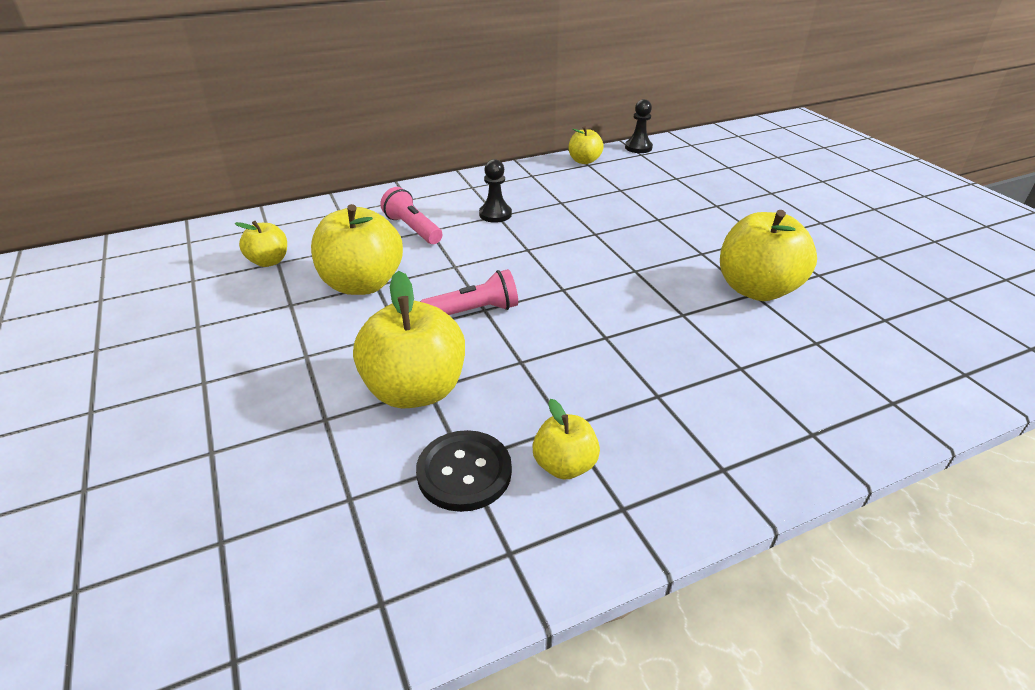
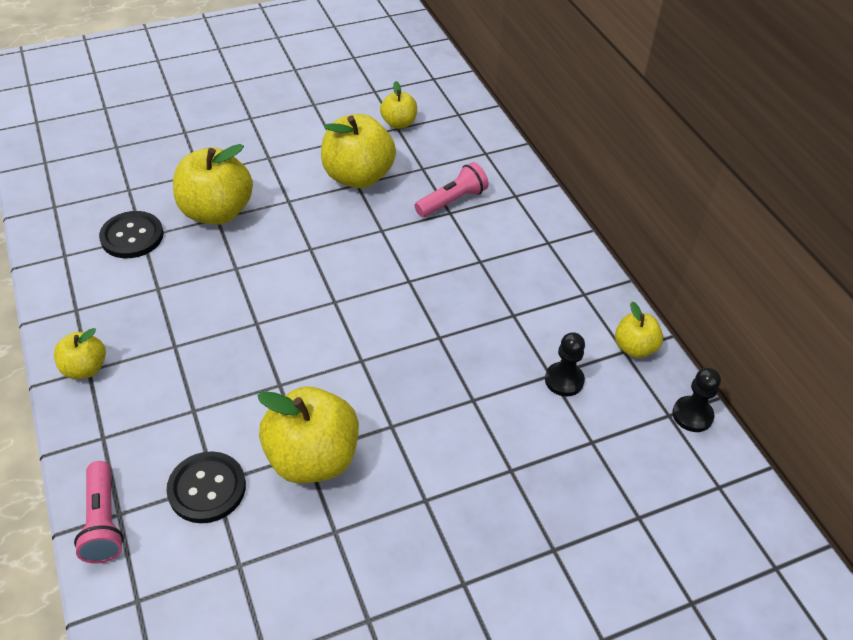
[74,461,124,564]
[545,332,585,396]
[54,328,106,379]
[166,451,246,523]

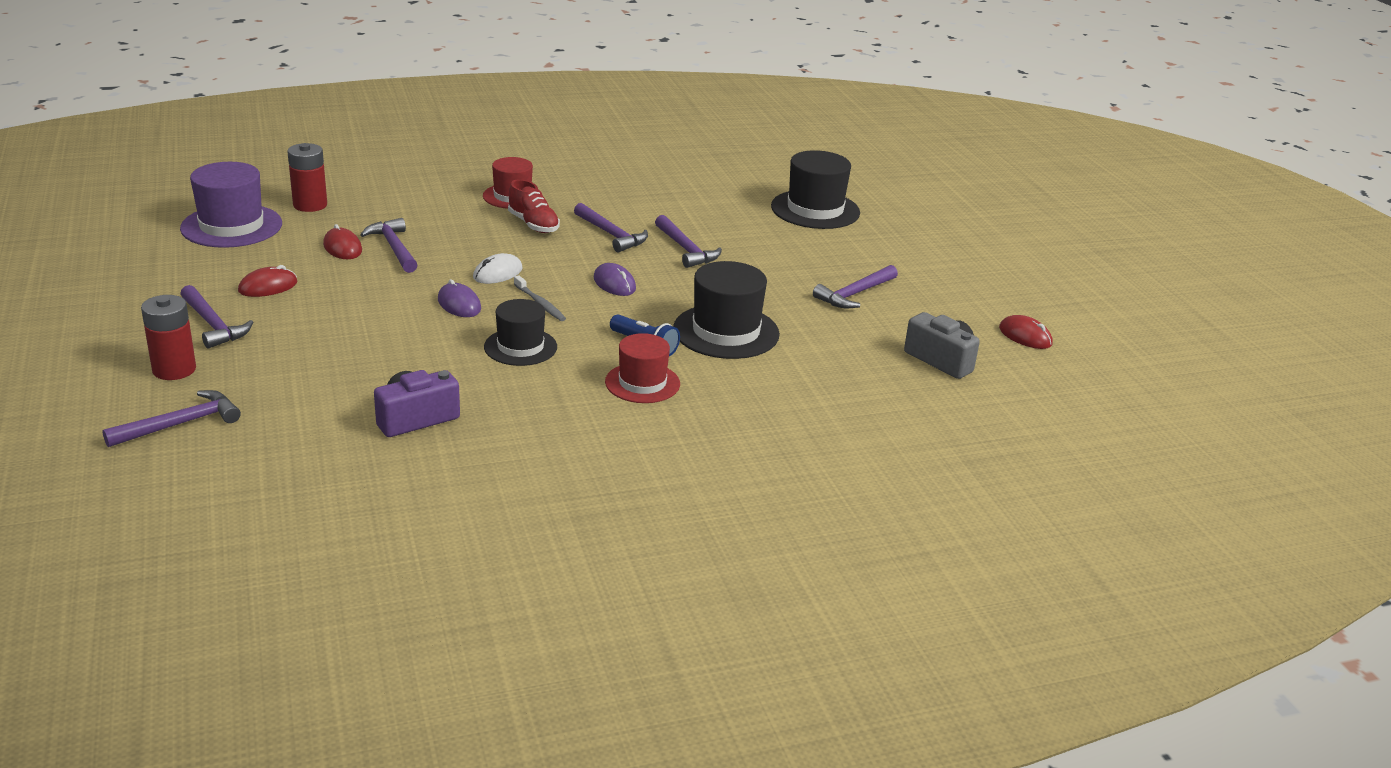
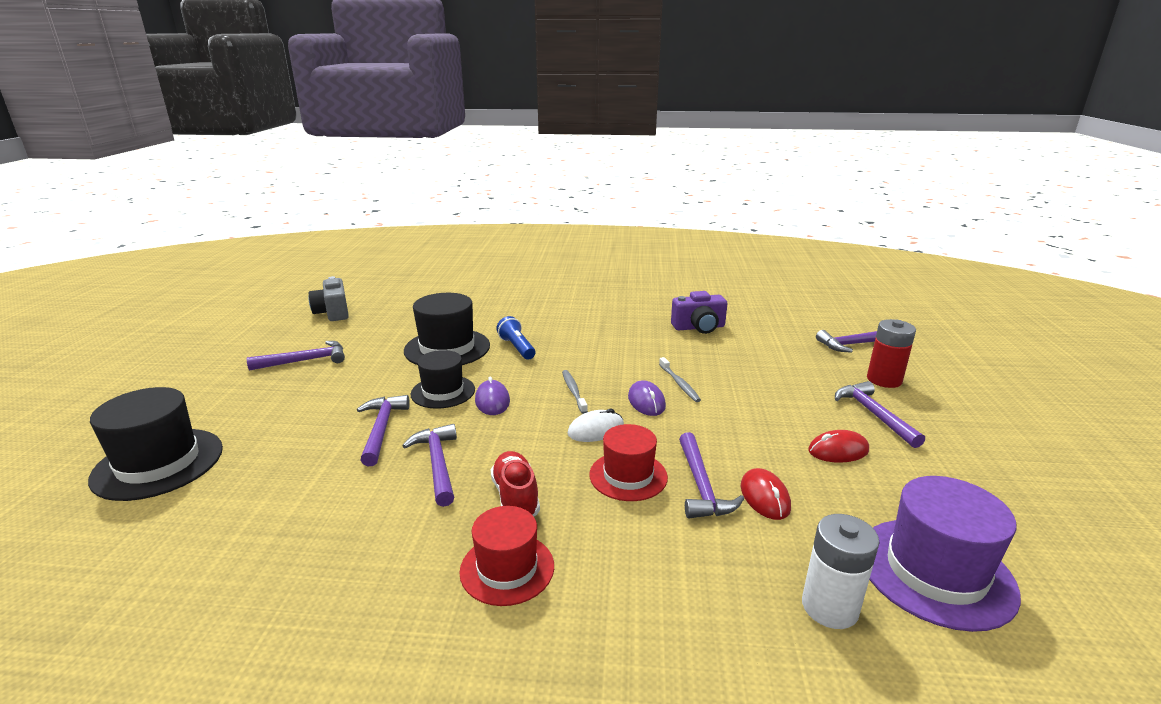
[802,514,880,629]
[411,350,475,409]
[589,424,668,501]
[999,315,1052,349] (first image)
[659,357,701,402]

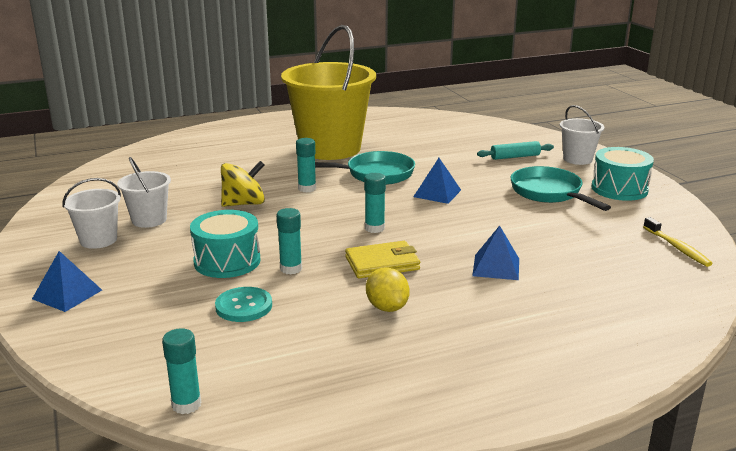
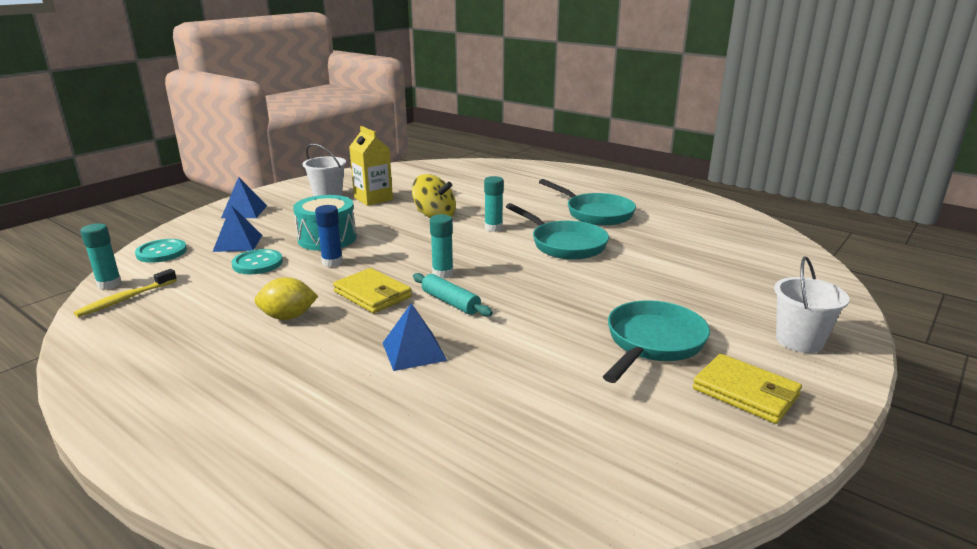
[349,126,393,206]
[315,205,343,267]
[539,179,636,226]
[254,277,318,320]
[213,205,262,252]
[413,273,493,317]
[693,354,802,424]
[74,269,177,317]
[135,239,187,263]

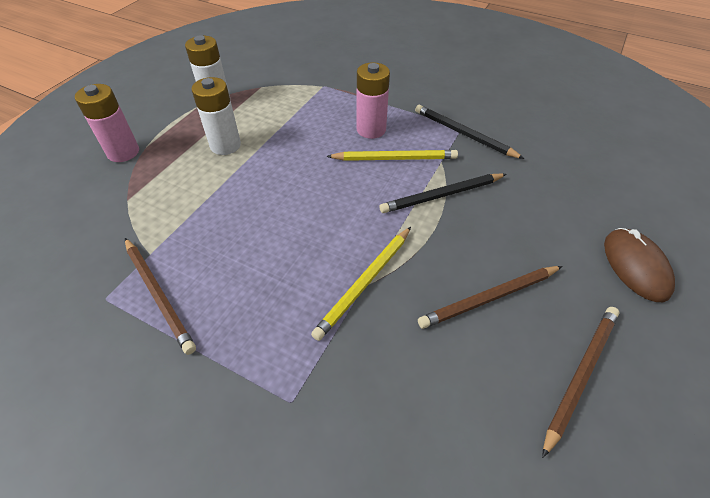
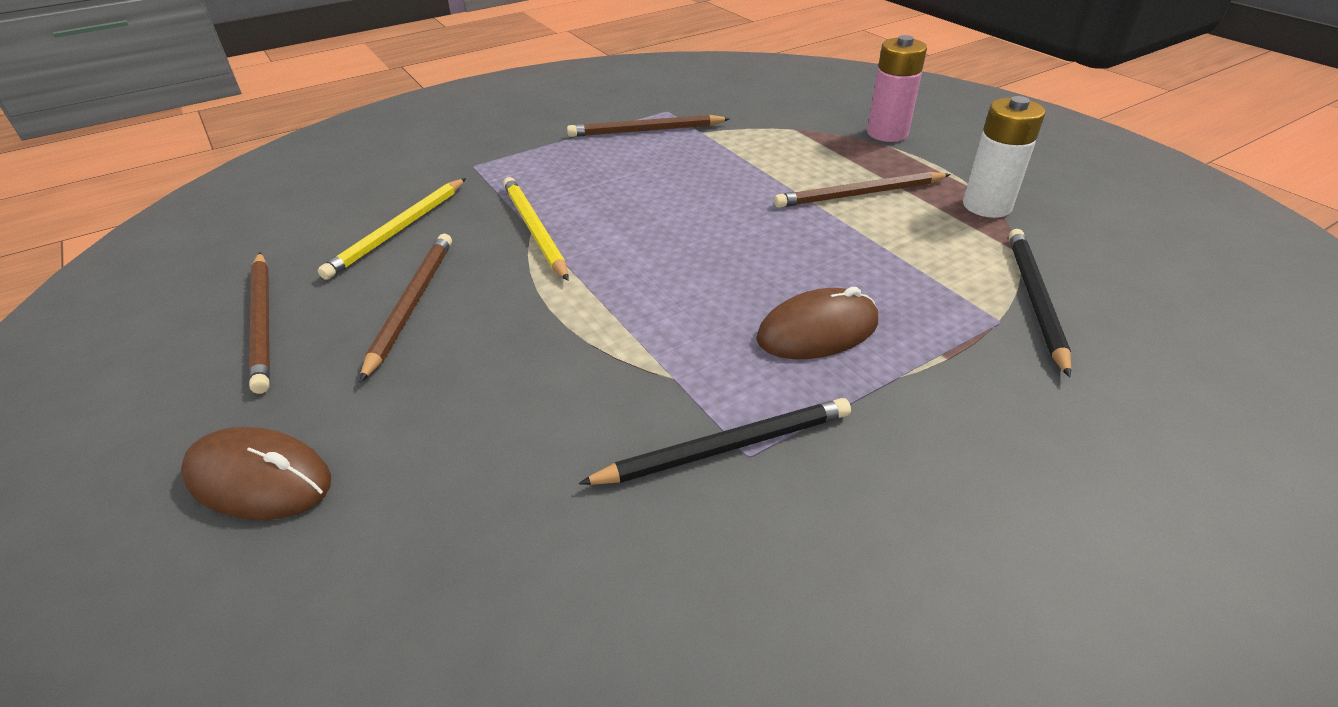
[774,172,951,208]
[318,178,466,280]
[756,287,878,359]
[1009,229,1071,378]

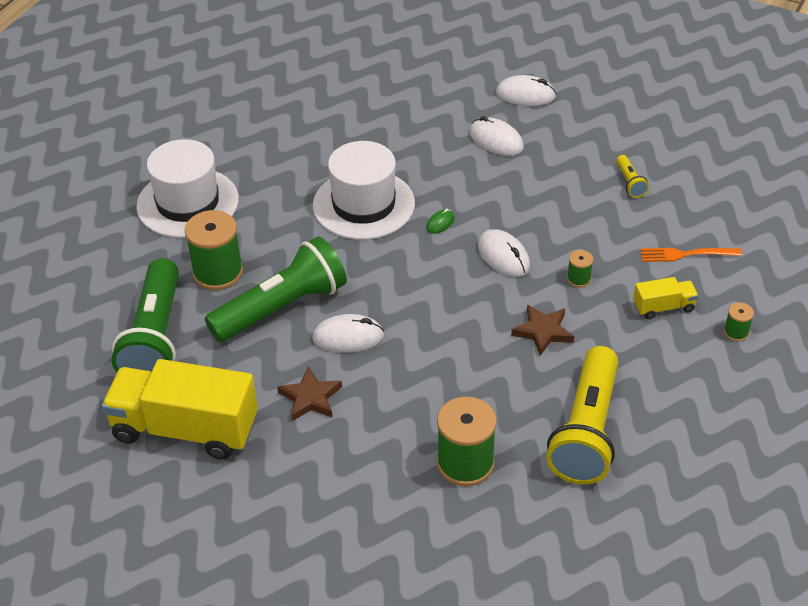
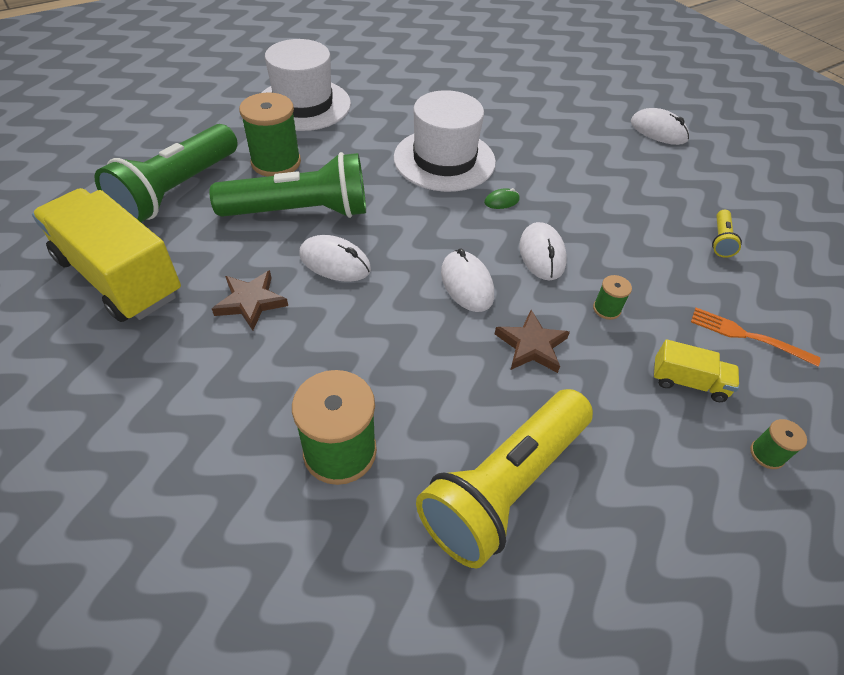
[441,249,494,312]

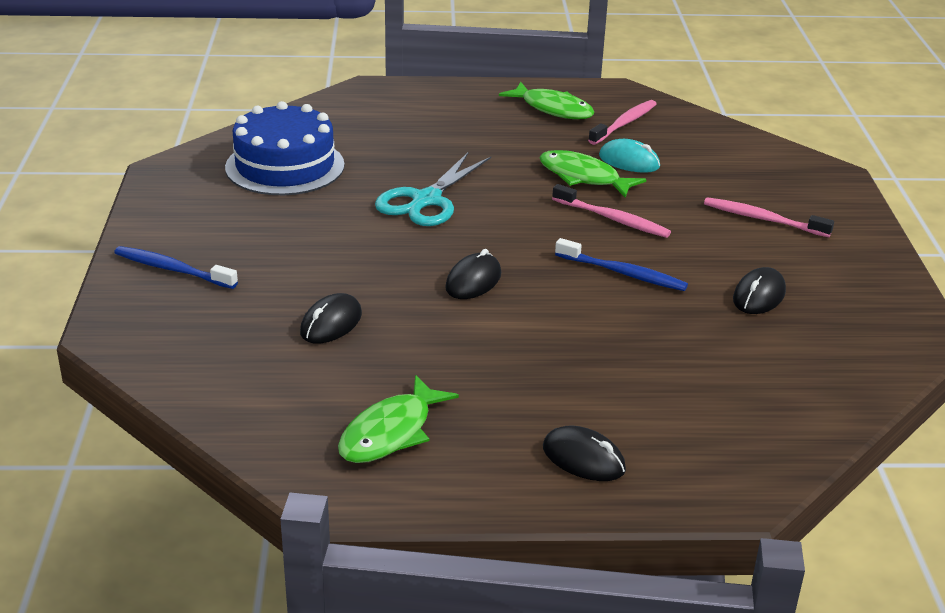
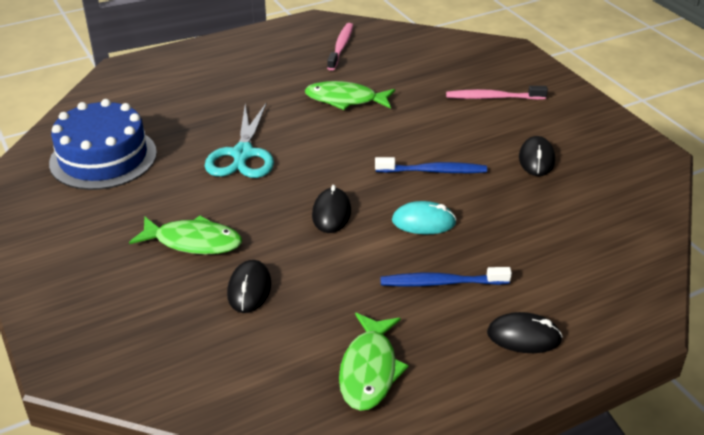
[380,267,512,287]
[129,216,242,255]
[552,184,671,238] (first image)
[392,201,457,234]

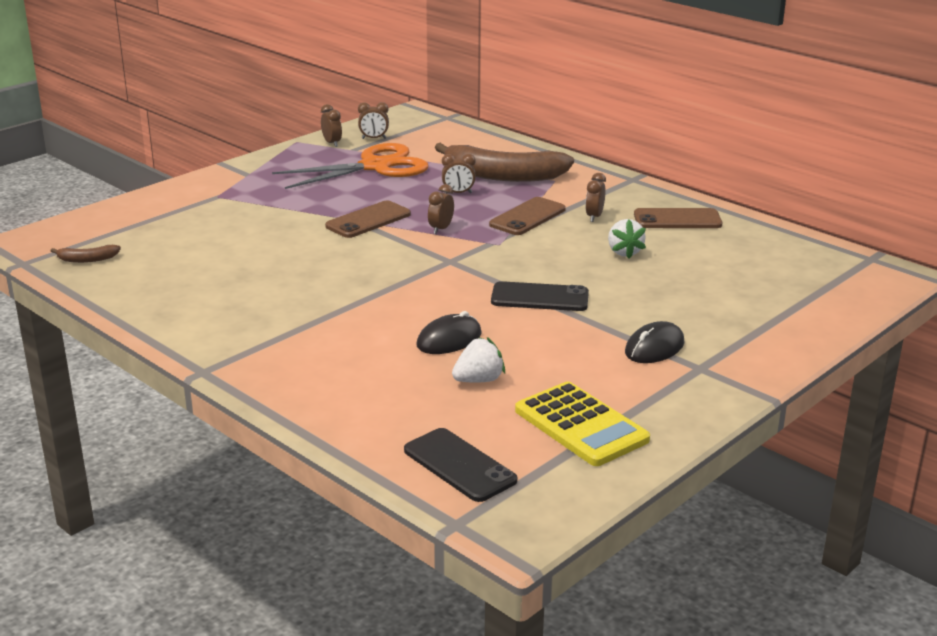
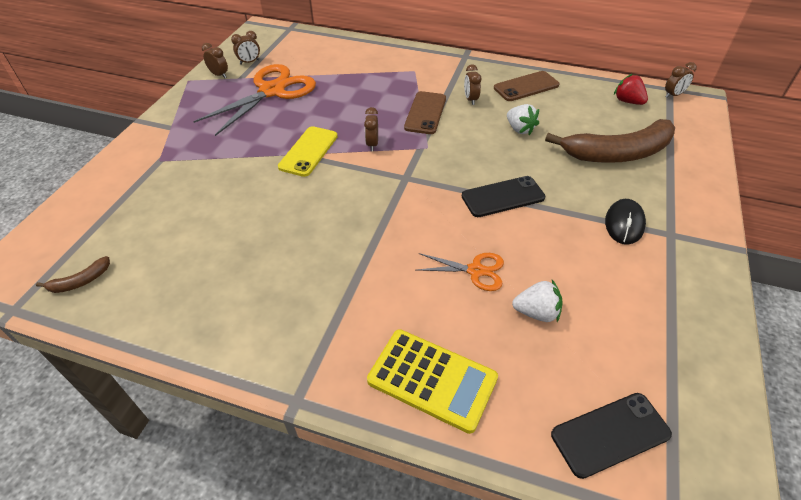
[278,126,338,177]
[551,393,672,479]
[417,253,504,291]
[545,119,675,163]
[665,62,697,98]
[512,280,563,322]
[367,329,498,434]
[614,74,648,105]

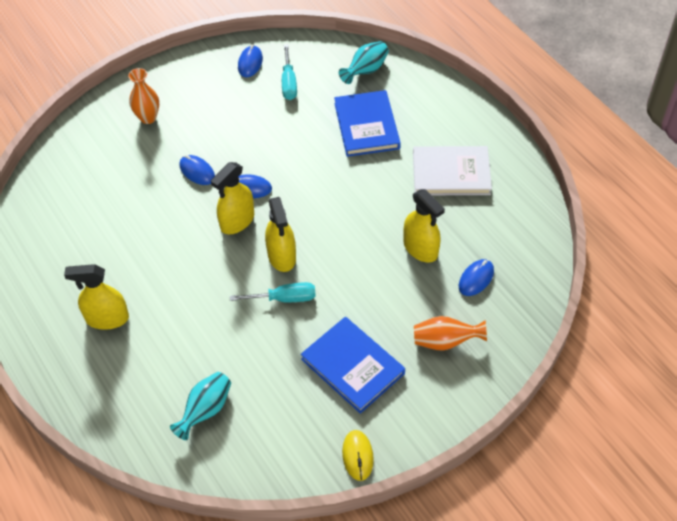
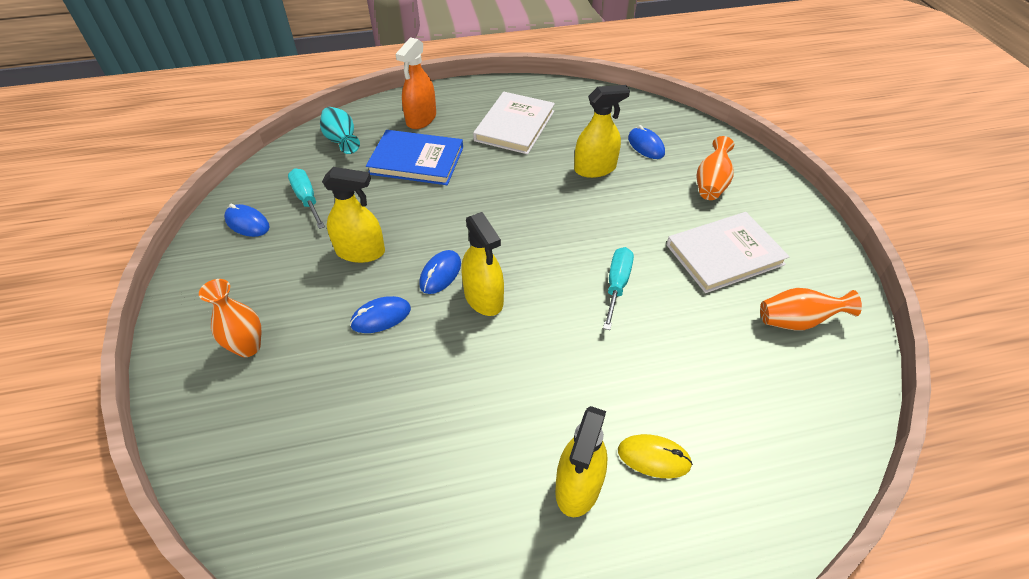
[170,372,231,440] (first image)
[322,167,385,263]
[288,168,325,229]
[666,212,790,293]
[618,434,693,478]
[395,37,436,129]
[760,288,862,330]

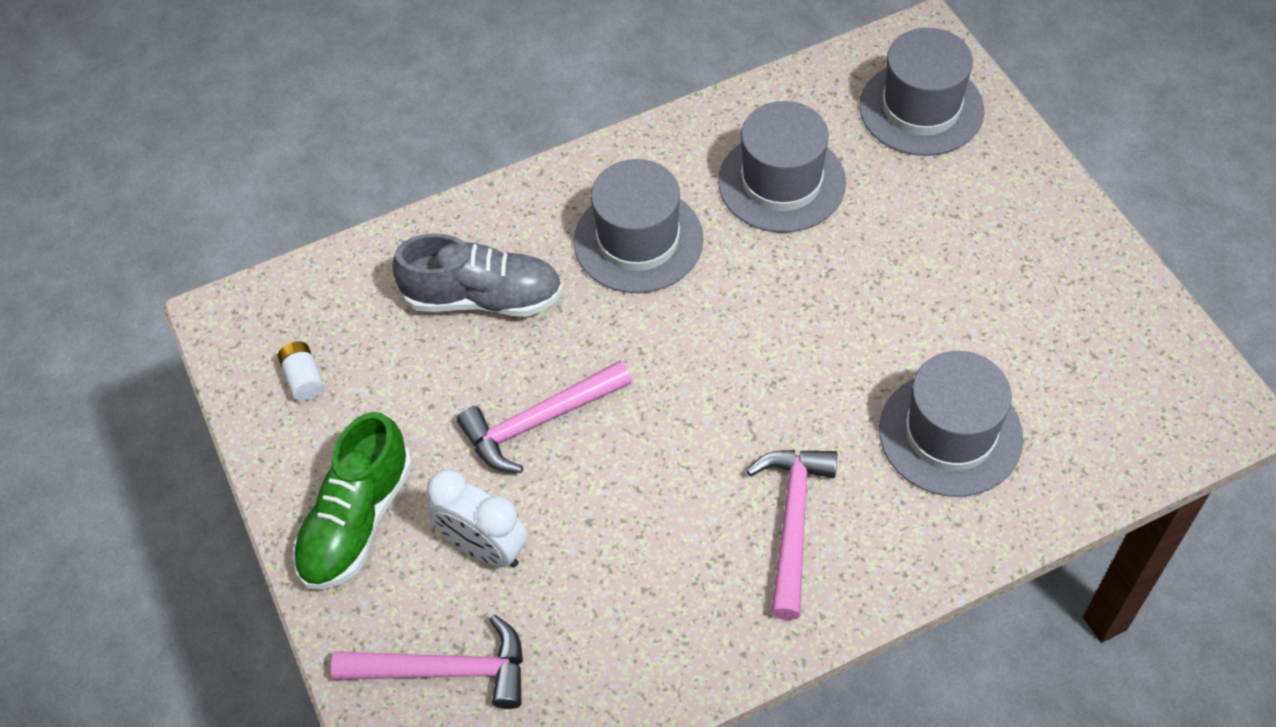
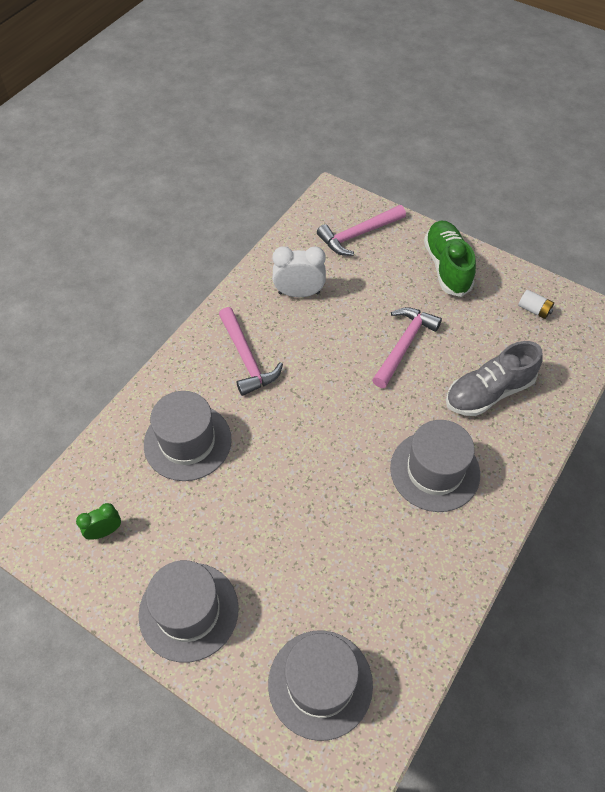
[273,246,326,297]
[138,560,239,662]
[76,503,121,540]

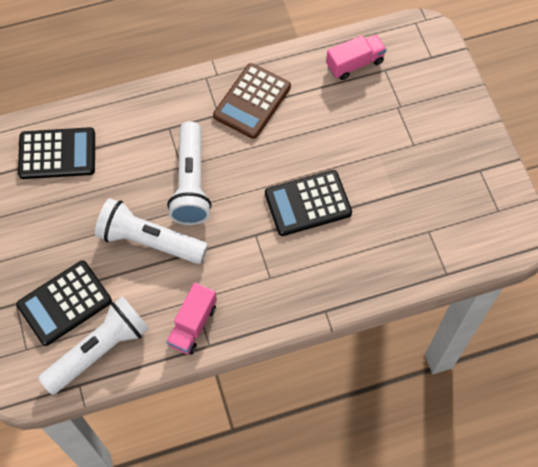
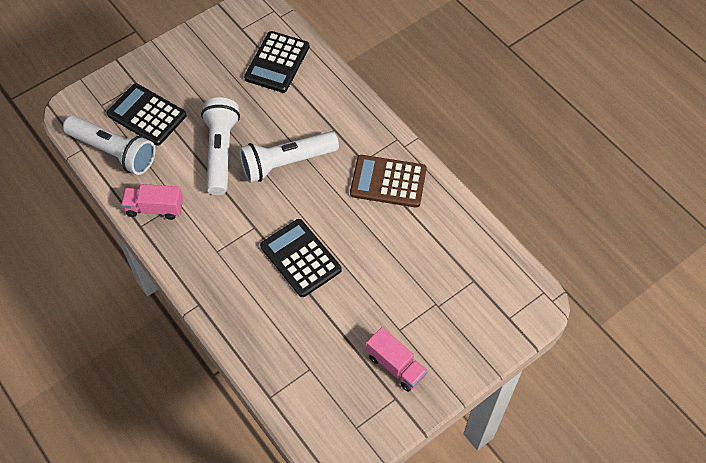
[244,31,309,93]
[366,327,428,392]

